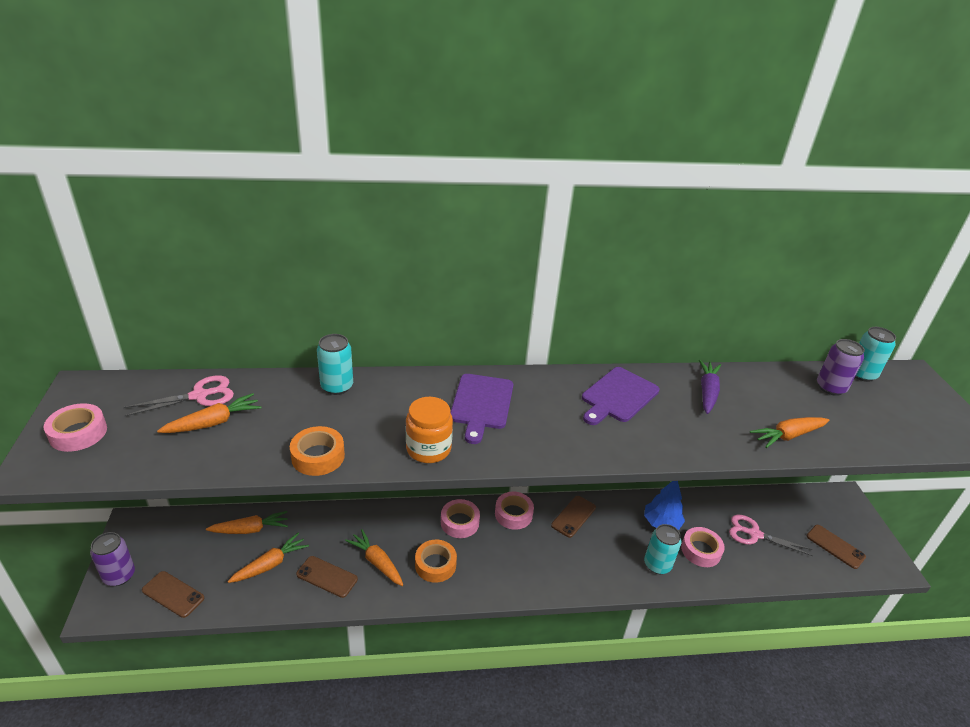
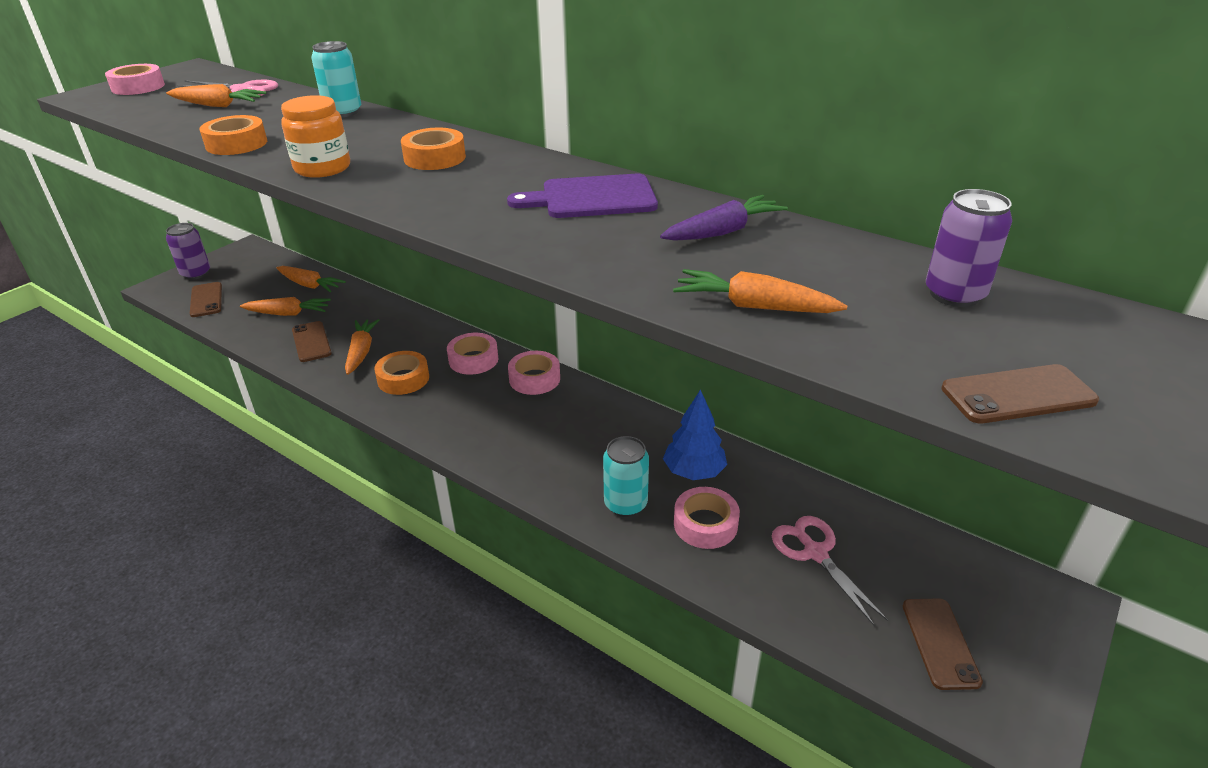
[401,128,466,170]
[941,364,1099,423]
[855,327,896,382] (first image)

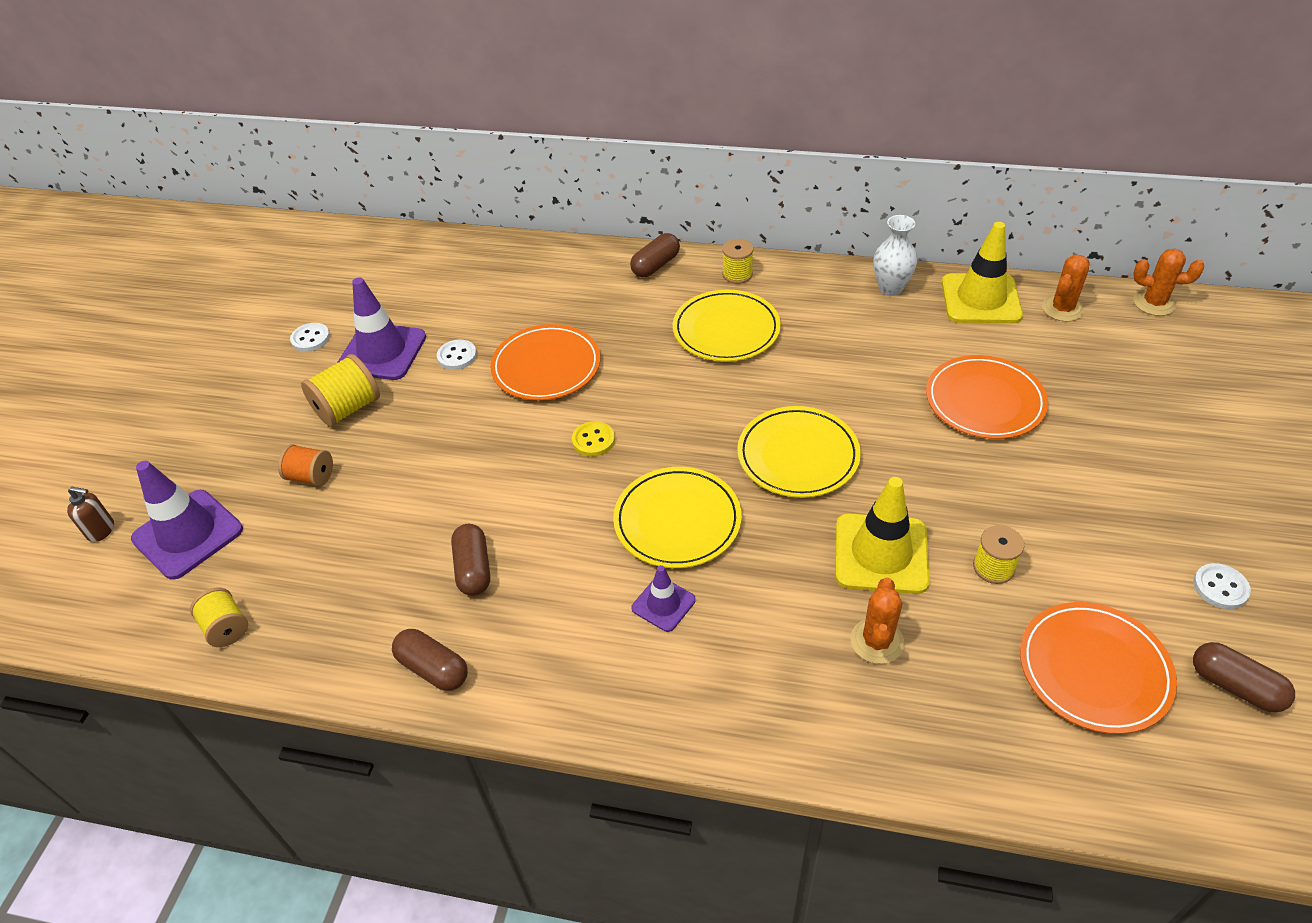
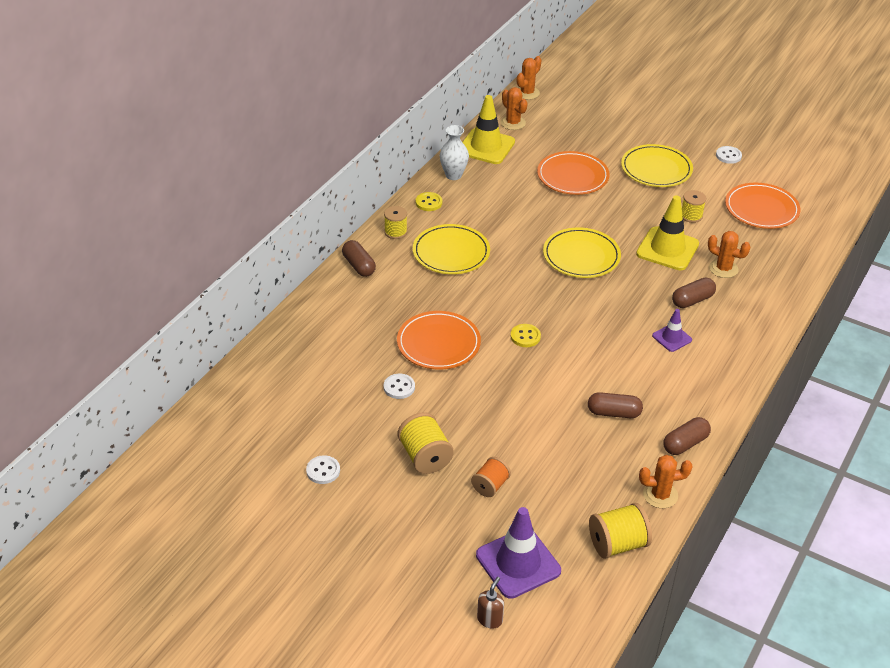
[589,503,652,559]
[337,277,426,380] (first image)
[621,144,693,187]
[672,277,716,308]
[416,192,442,211]
[639,455,693,508]

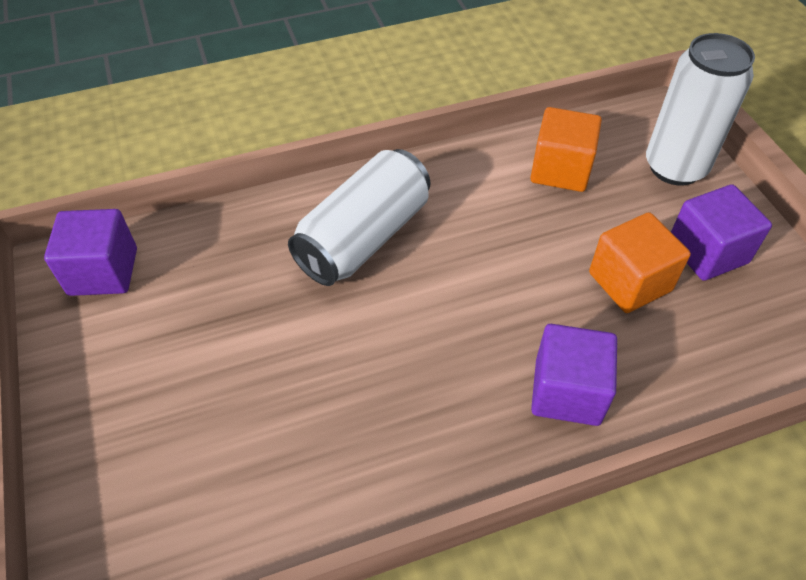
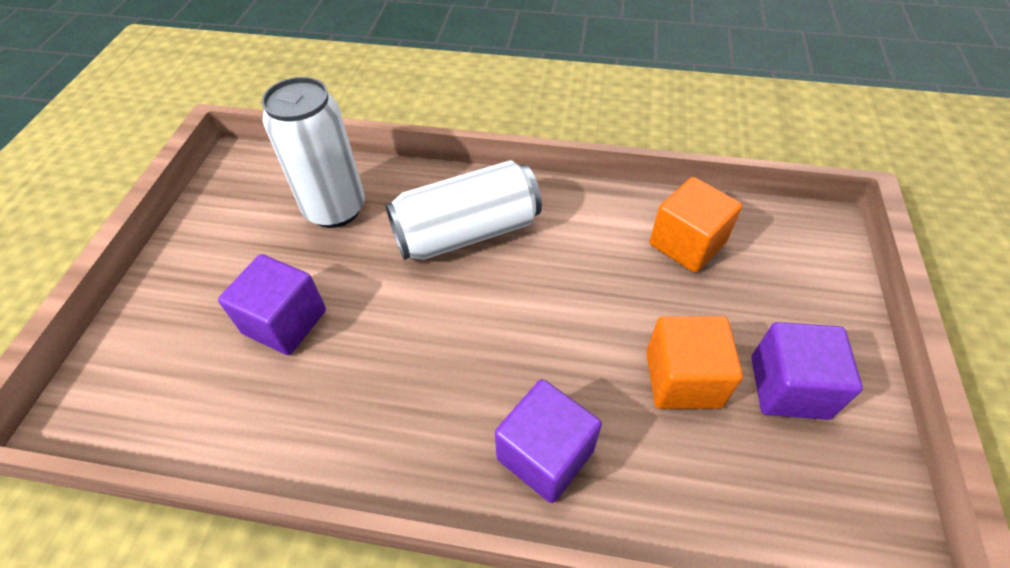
[218,254,326,355]
[262,77,365,228]

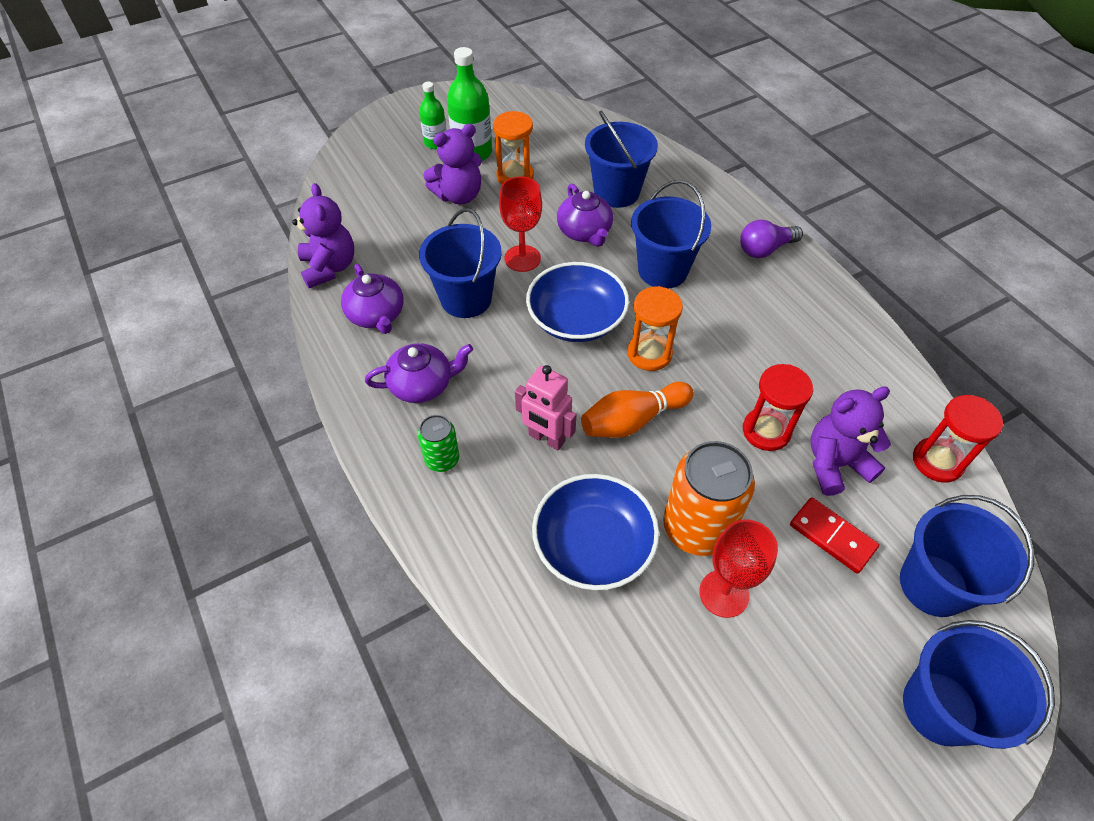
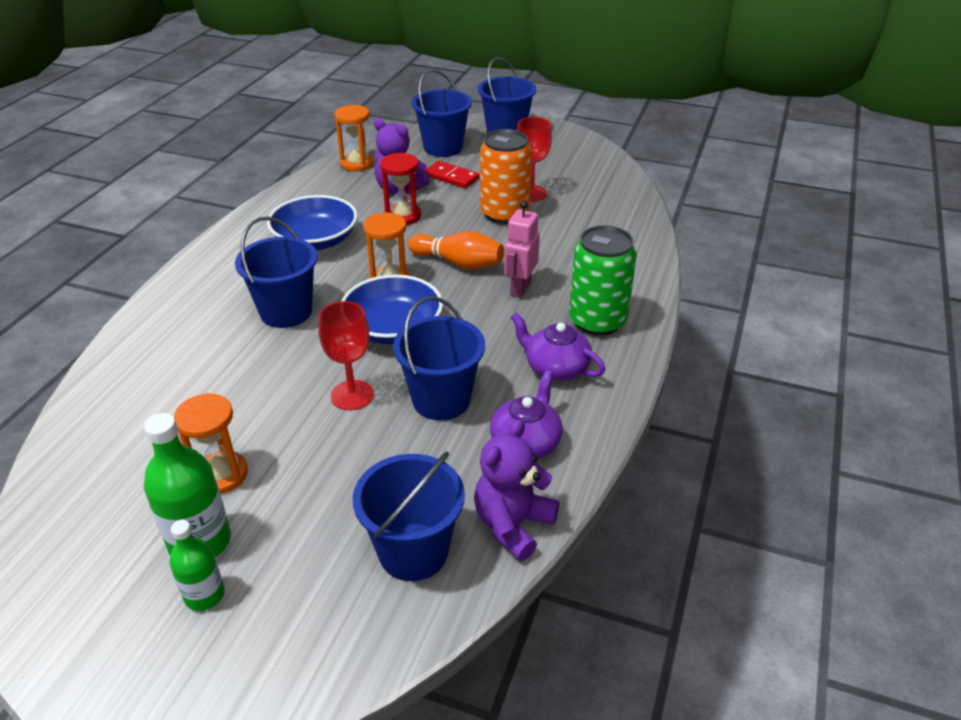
[569,225,637,336]
[423,123,482,204] (first image)
[504,201,540,298]
[267,195,358,250]
[557,184,613,247] (first image)
[353,452,465,581]
[740,220,803,258] (first image)
[426,161,479,188]
[334,105,374,171]

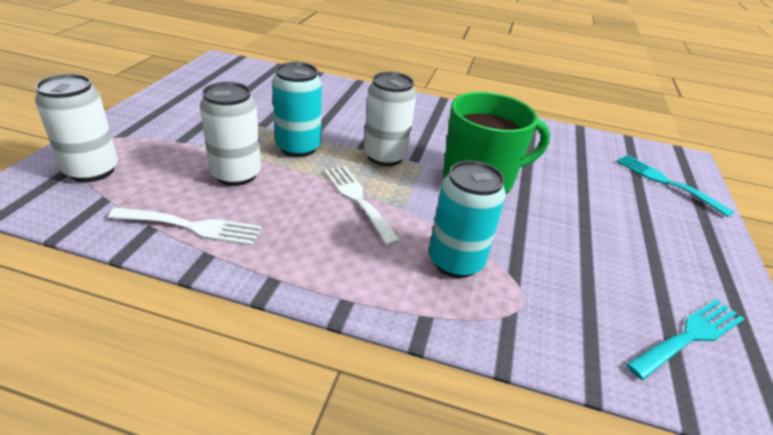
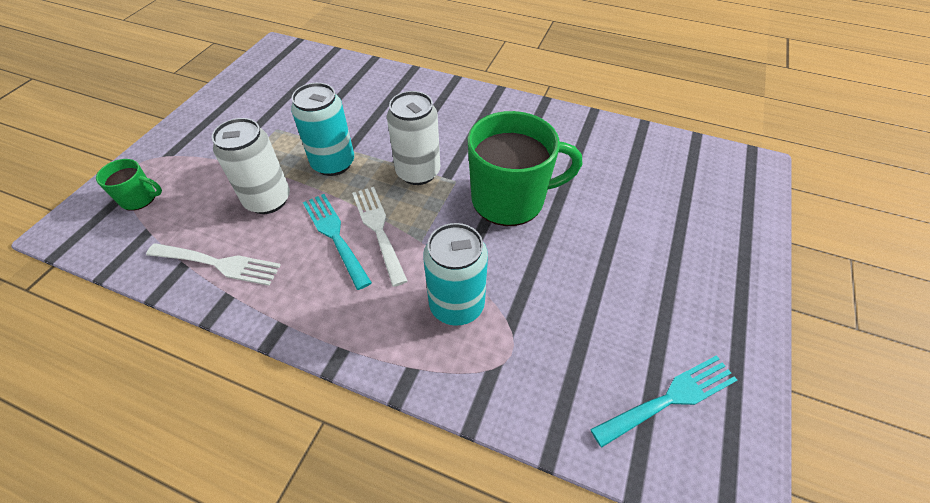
[96,159,162,211]
[303,194,372,290]

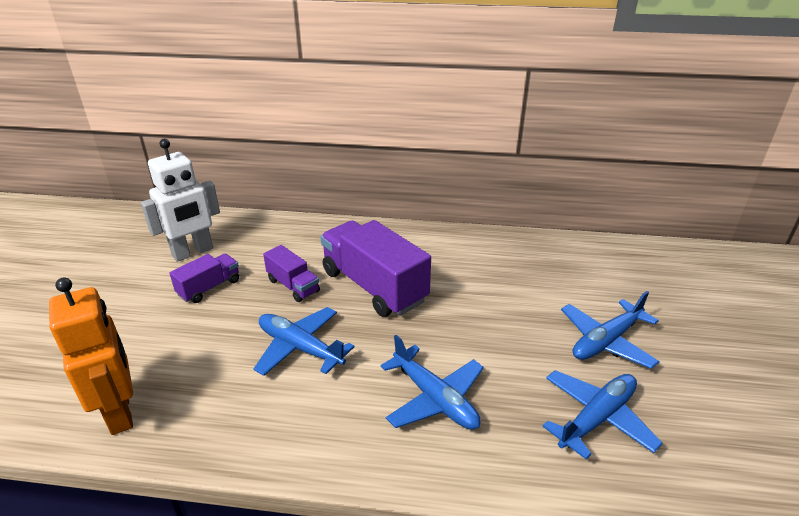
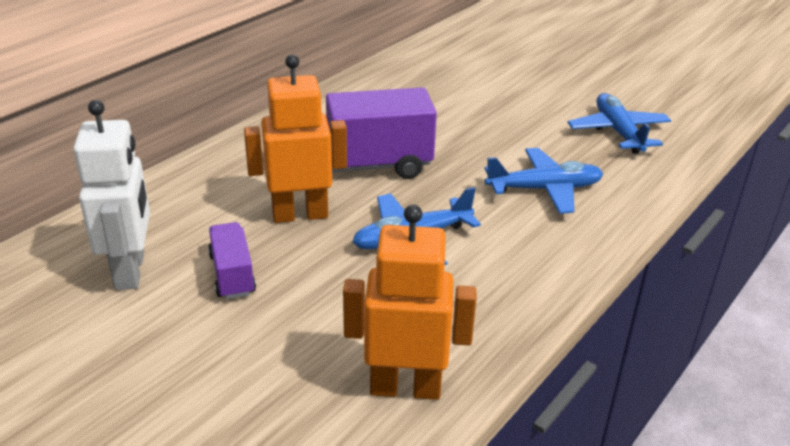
[244,54,347,223]
[561,291,660,369] (first image)

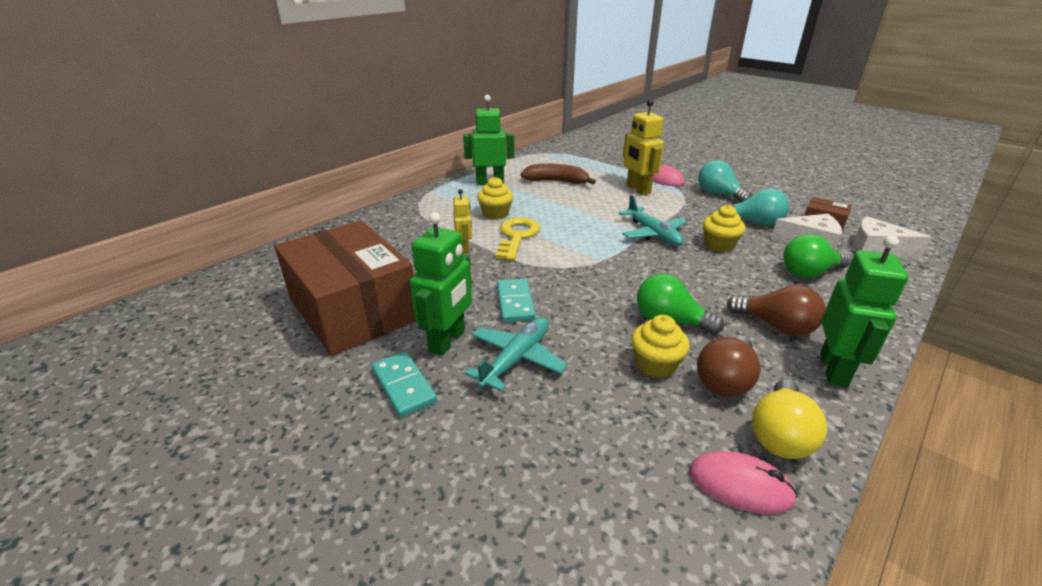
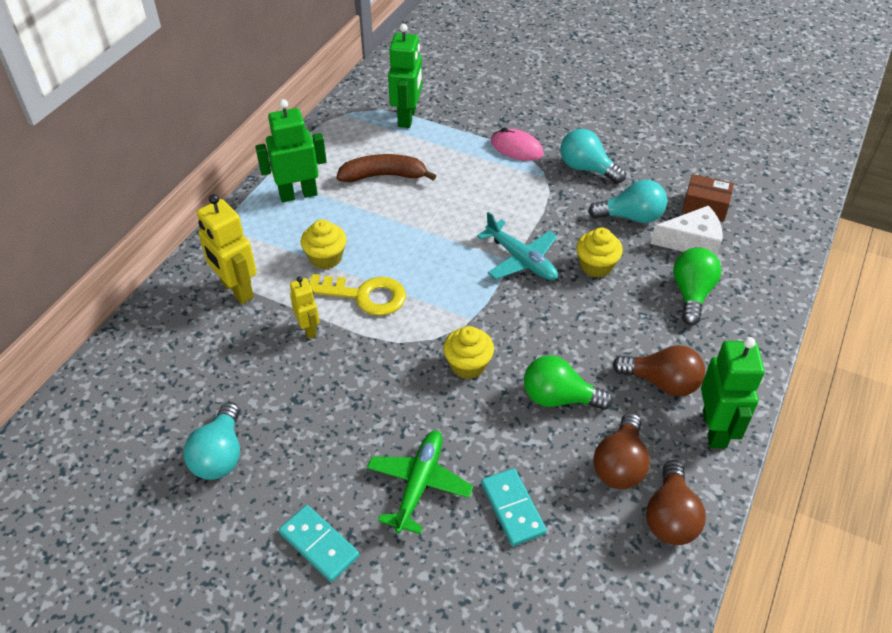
[184,402,240,480]
[388,24,422,128]
[367,430,473,534]
[309,274,406,316]
[481,468,547,546]
[197,194,257,304]
[443,326,494,379]
[689,451,798,514] (first image)
[646,460,706,545]
[673,247,721,325]
[853,216,931,258] (first image)

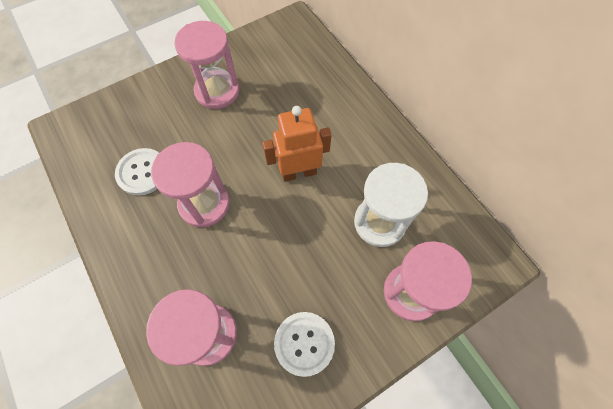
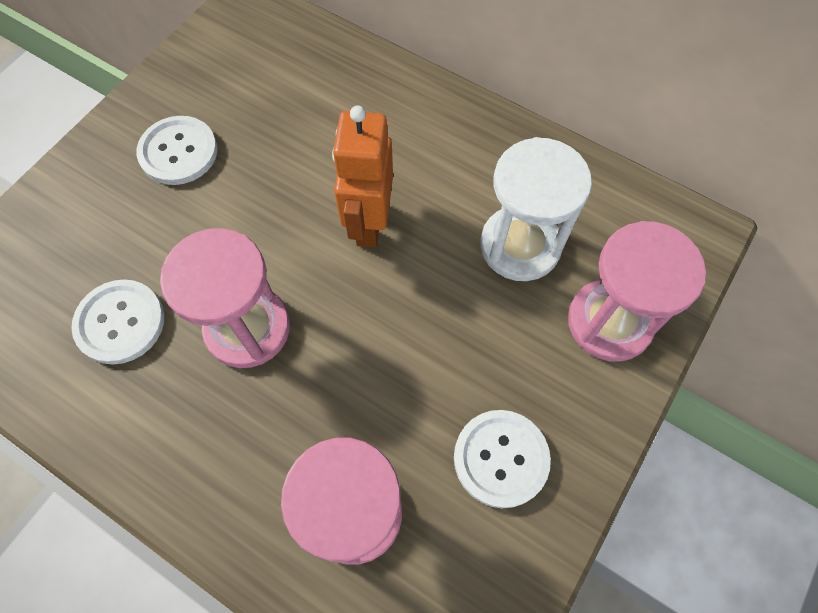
[136,116,218,185]
[332,106,393,248]

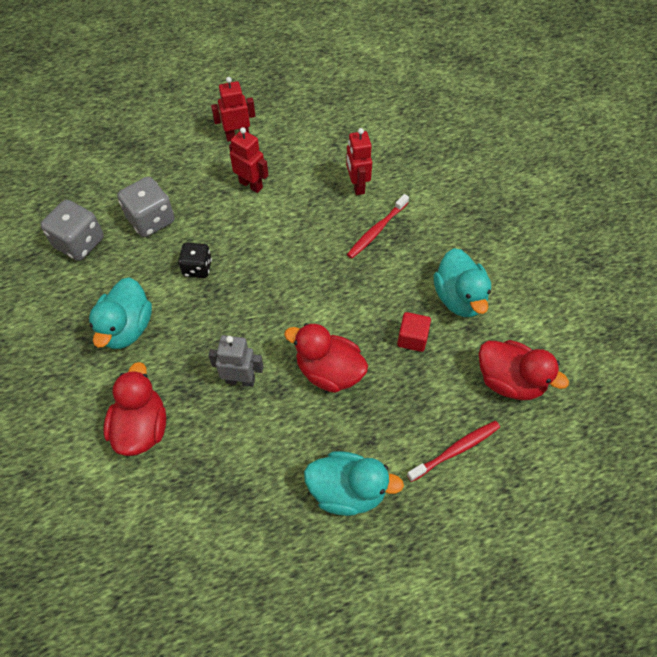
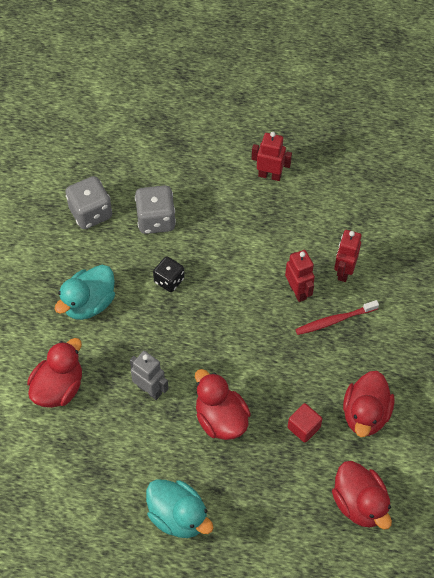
[285,250,315,302]
[407,421,500,482] (first image)
[343,371,395,437]

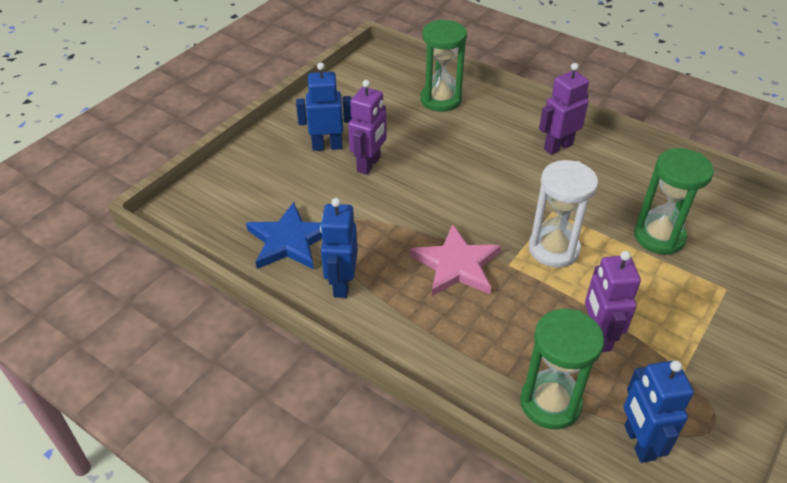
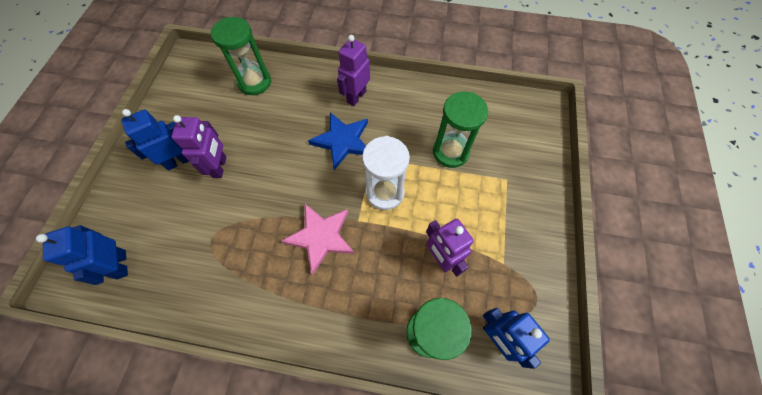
[308,112,368,170]
[36,225,128,285]

